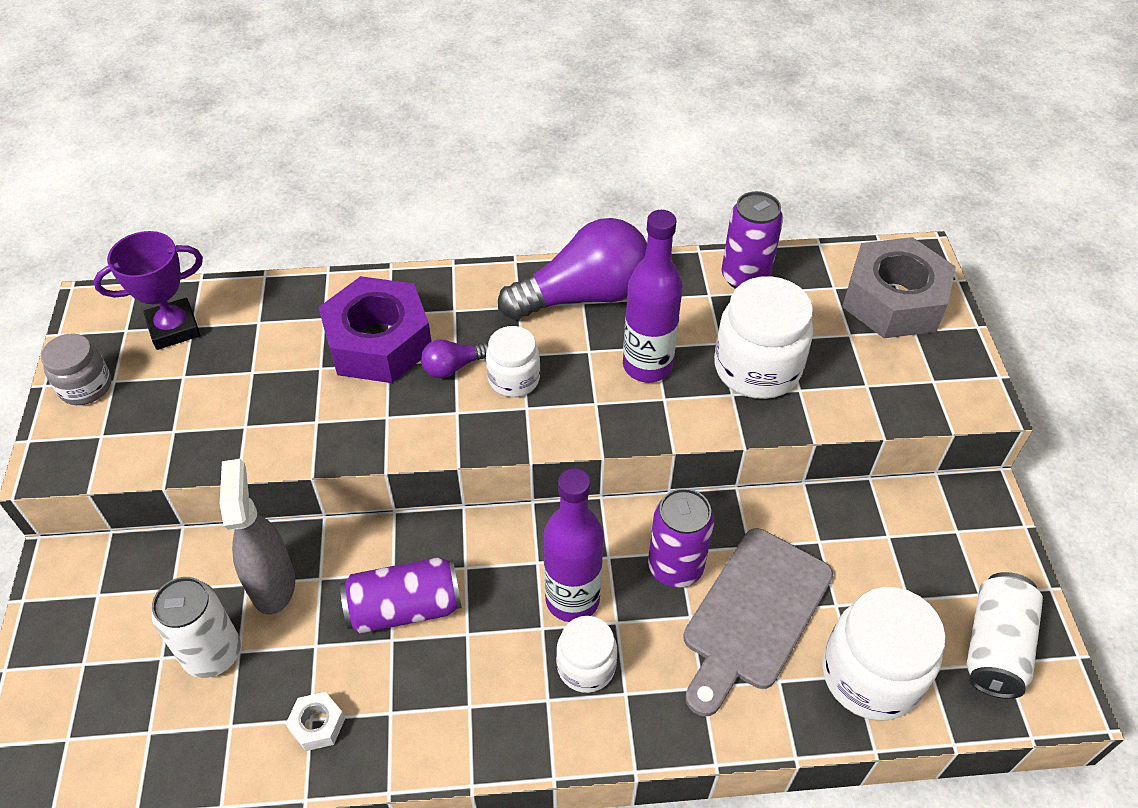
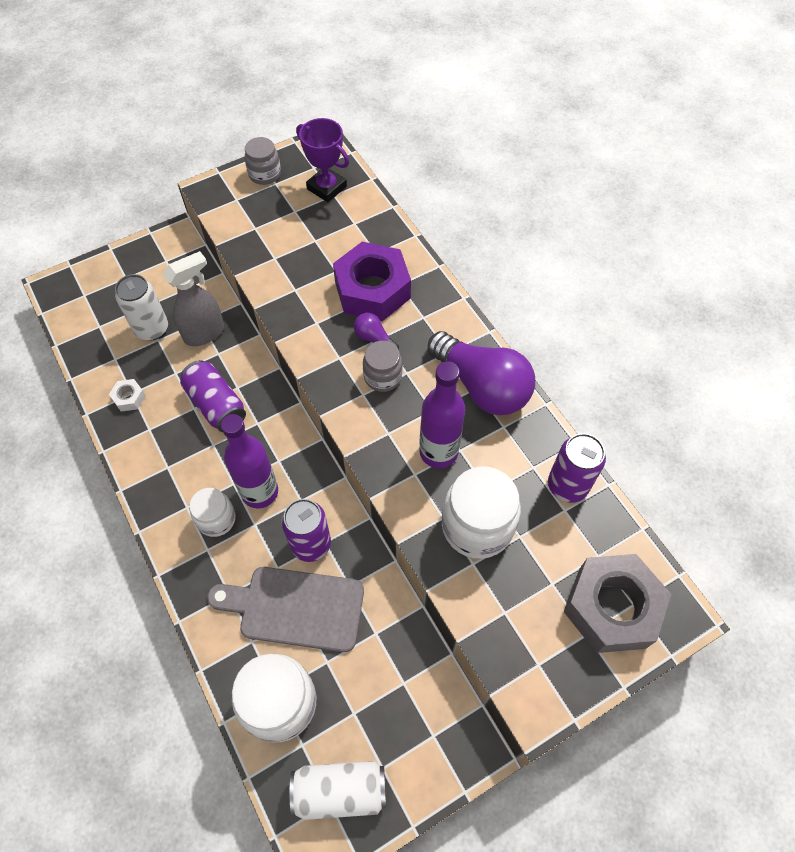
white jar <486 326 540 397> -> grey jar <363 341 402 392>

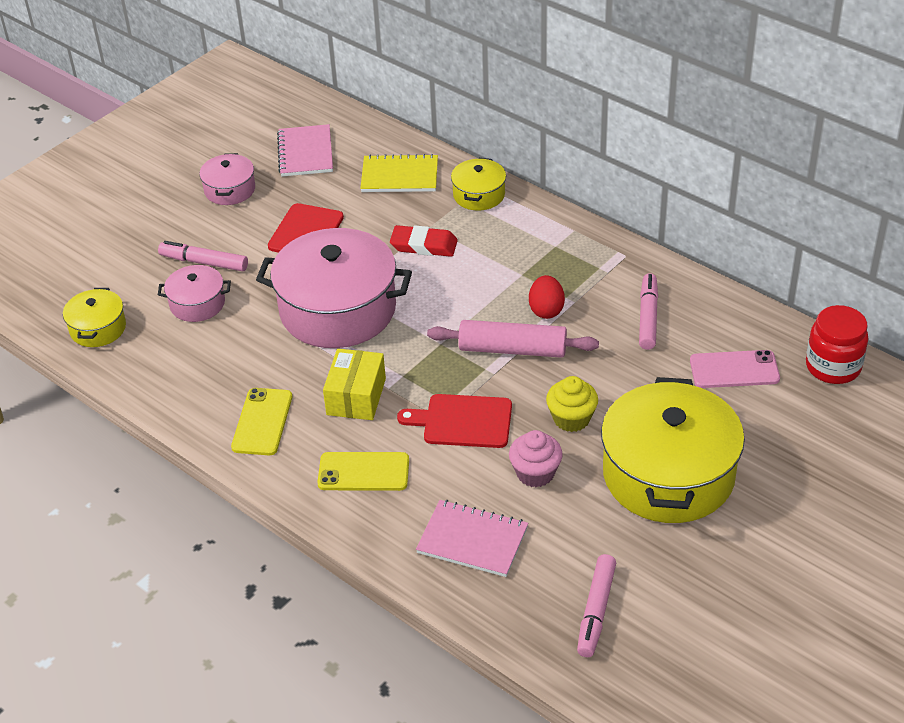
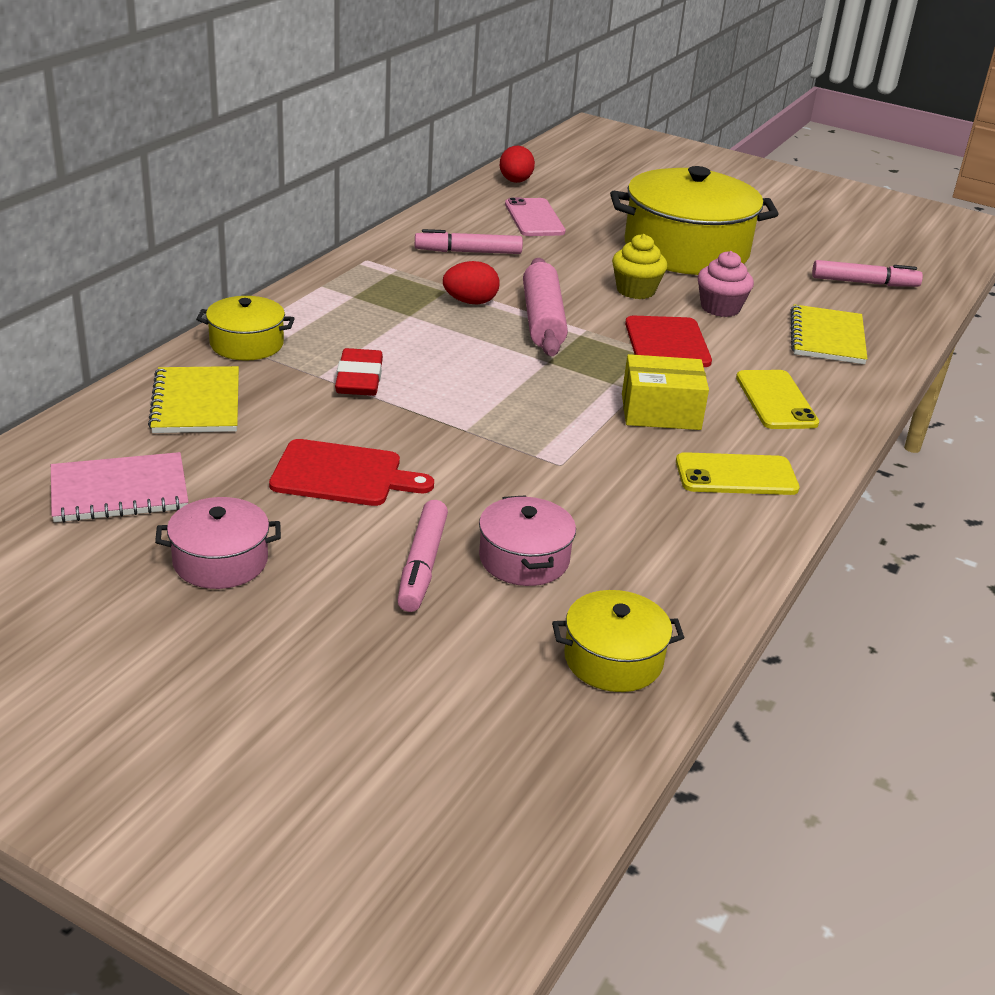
red jar <806 305 868 384> -> red egg <500 146 535 183>
pink notebook <416 500 528 577> -> yellow notebook <791 304 867 364>
pink pot <256 228 412 348> -> none

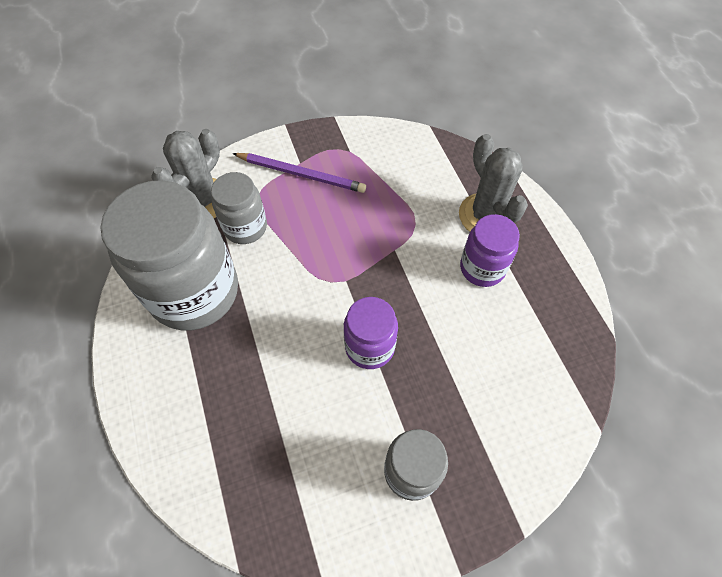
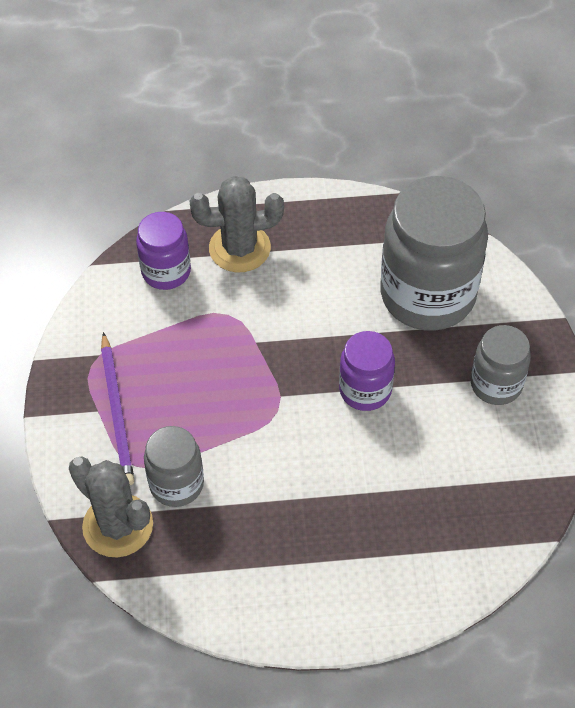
purple pencil <233 153 366 193> -> purple pencil <101 332 134 485>, 135 degrees clockwise
purple jar <460 214 520 287> -> purple jar <136 212 191 290>, relocated
grey jar <101 180 238 330> -> grey jar <380 176 488 331>, relocated

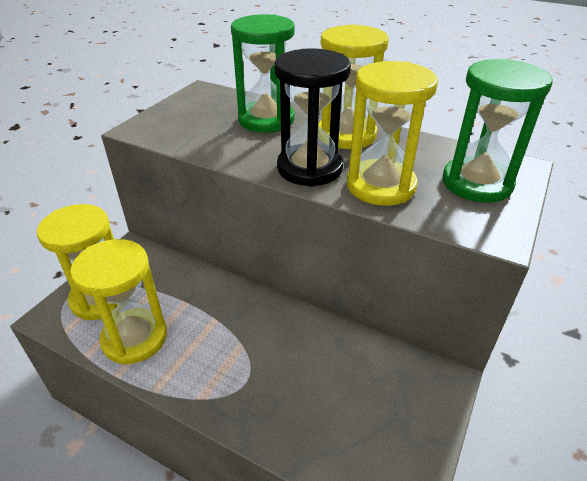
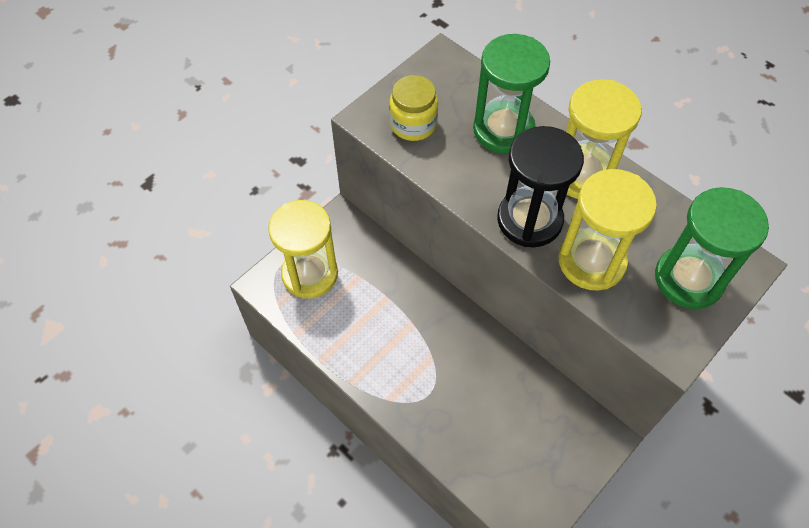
none -> yellow jar <389 75 438 141>
yellow hourglass <70 239 167 364> -> none

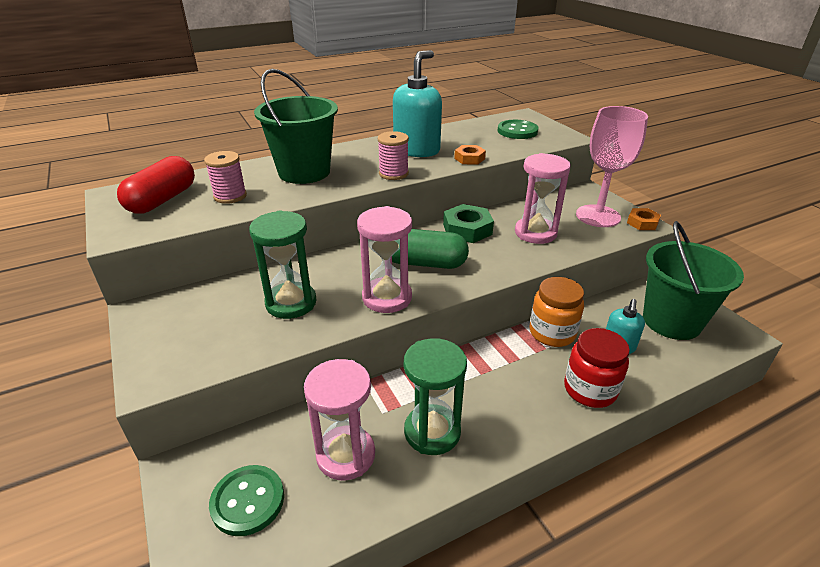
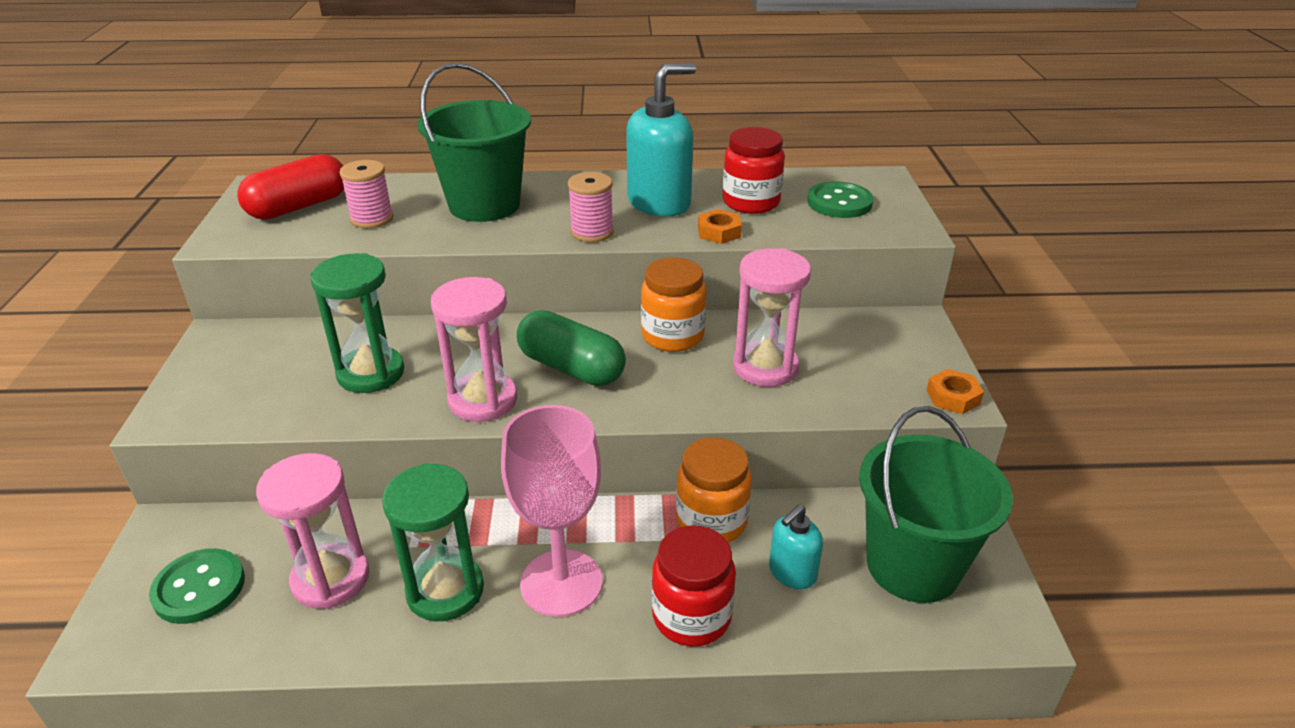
pink goblet <576 106 648 227> -> pink goblet <501 405 603 617>, relocated
green nut <443 204 494 243> -> orange jar <641 257 706 352>
none -> red jar <723 127 785 214>

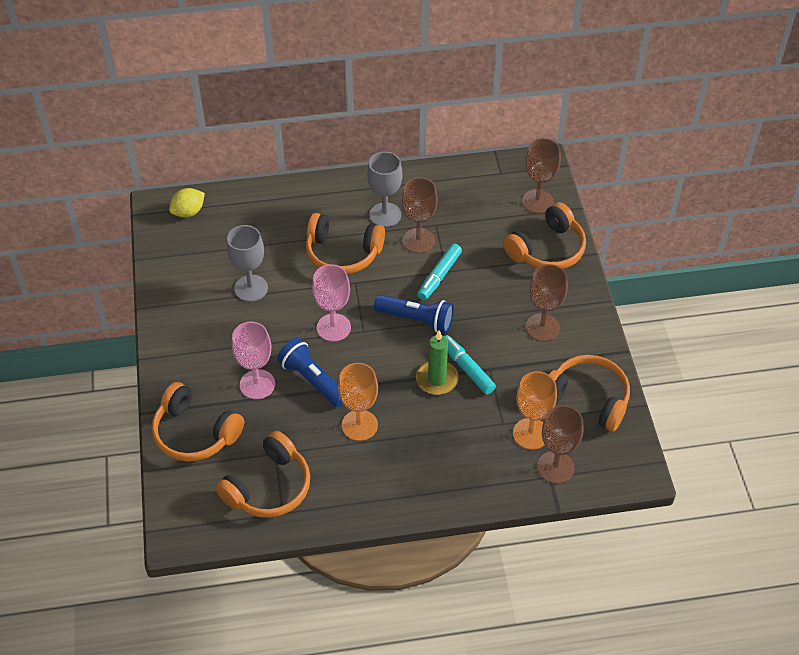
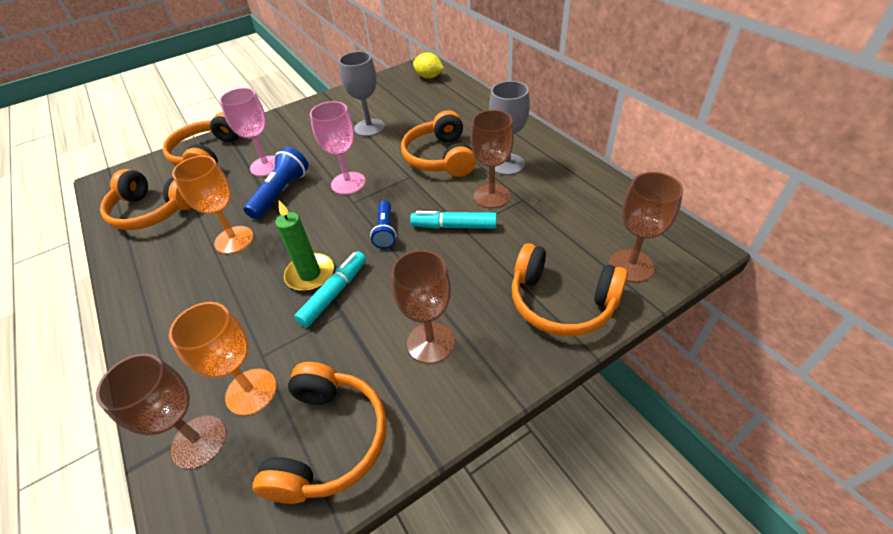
blue flashlight <374 295 454 333> -> blue flashlight <370 200 396 249>, x0.66

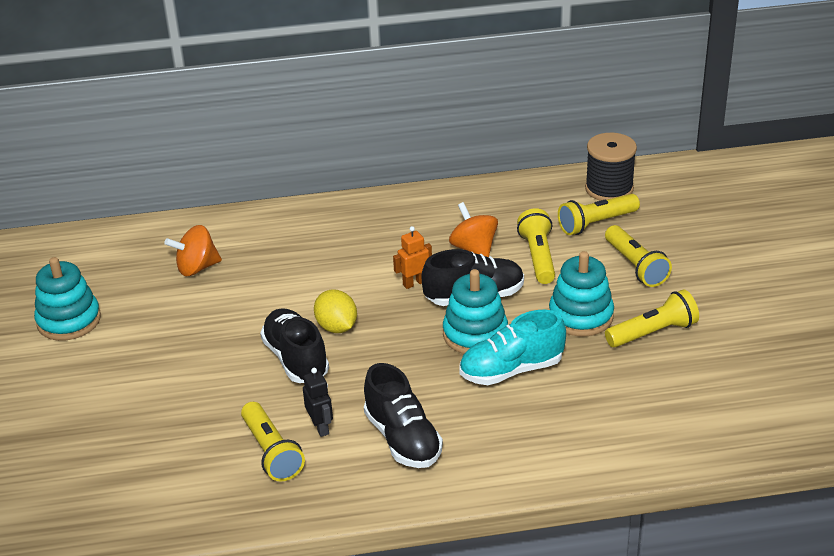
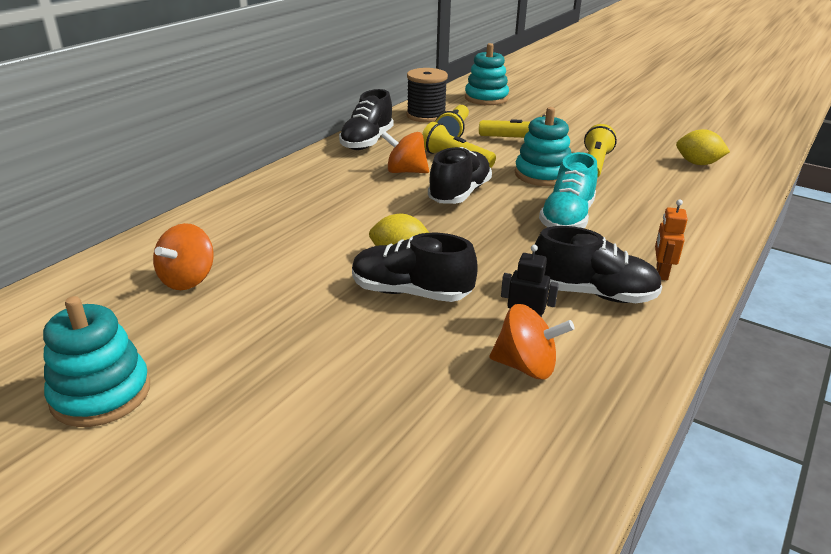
none -> black shoe <339 89 394 150>
turquoise stacking toy <443 269 508 354> -> turquoise stacking toy <465 43 509 105>, relocated
yellow flashlight <241 402 305 482> -> orange spinning top <490 304 575 379>
orange robot <393 226 432 289> -> orange robot <655 199 688 280>, relocated
none -> yellow lemon <676 129 730 165>

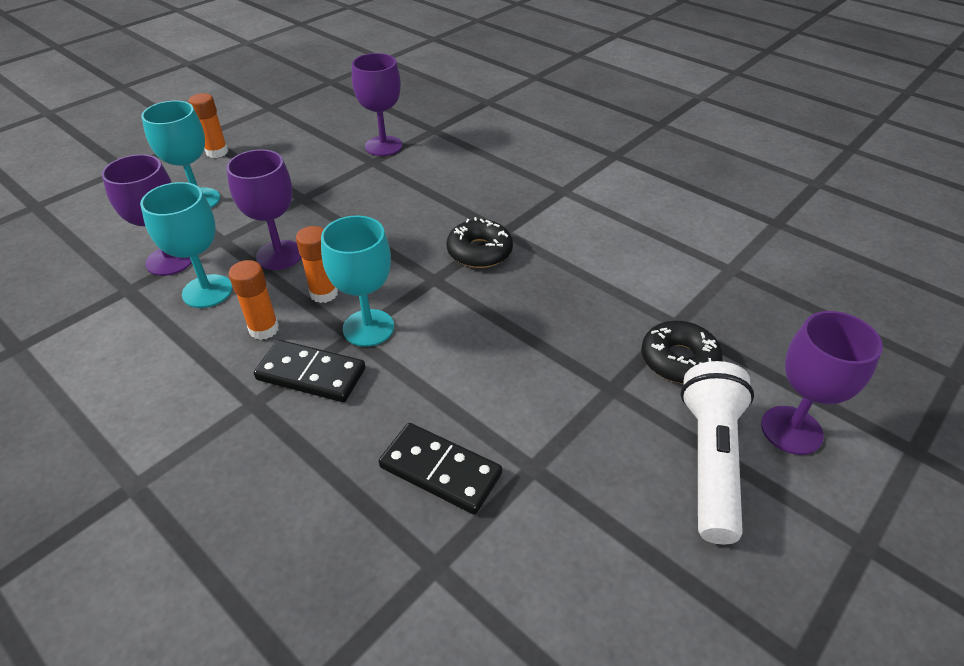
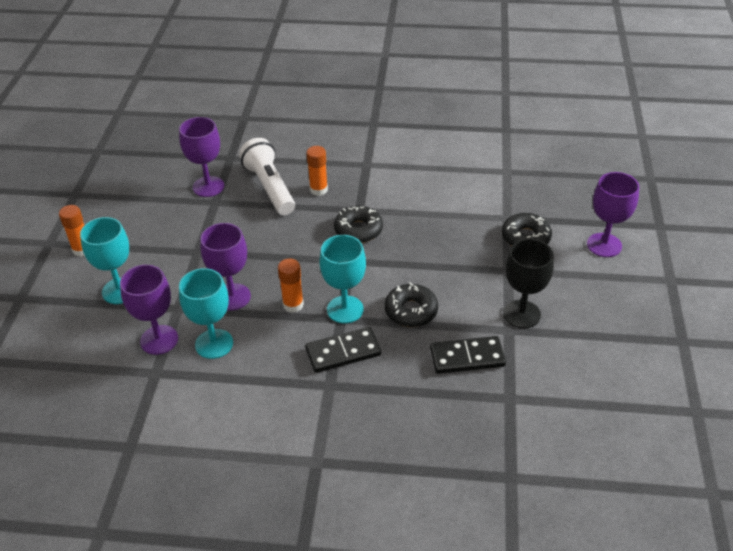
white flashlight <681 361 754 544> -> white flashlight <239 138 295 215>, relocated
orange glue stick <229 260 279 340> -> orange glue stick <306 146 328 196>, relocated
none -> black donut <385 283 438 327>
none -> black goblet <503 239 554 328>

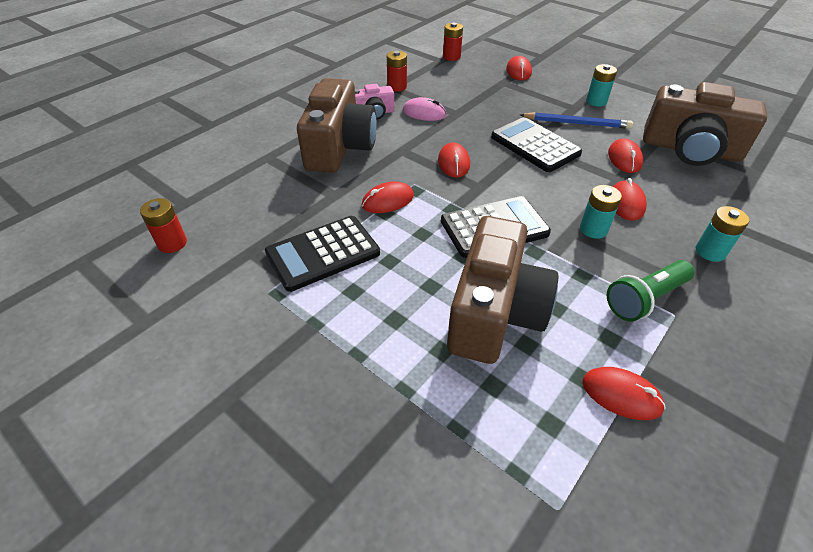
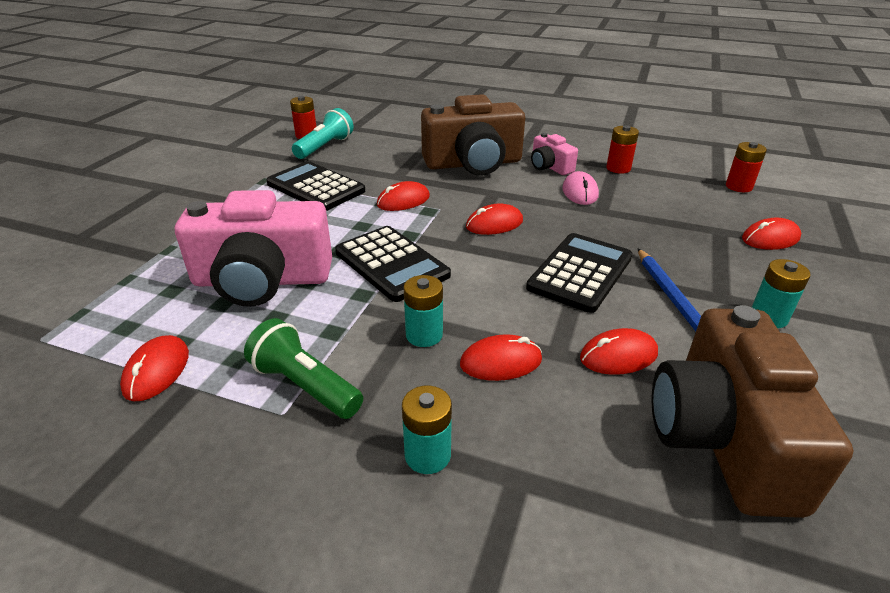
brown camera <447 216 558 364> -> pink camera <175 190 332 307>
none -> turquoise flashlight <292 108 354 159>
red mouse <362 182 414 213> -> red mouse <377 181 430 211>, 75 degrees counterclockwise

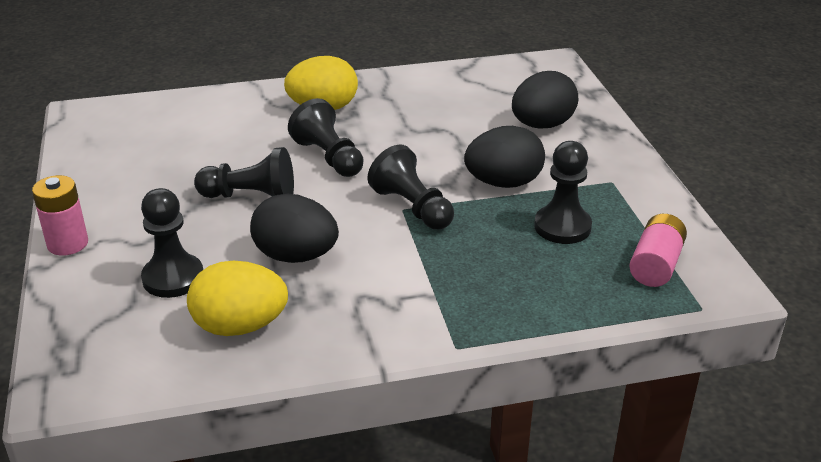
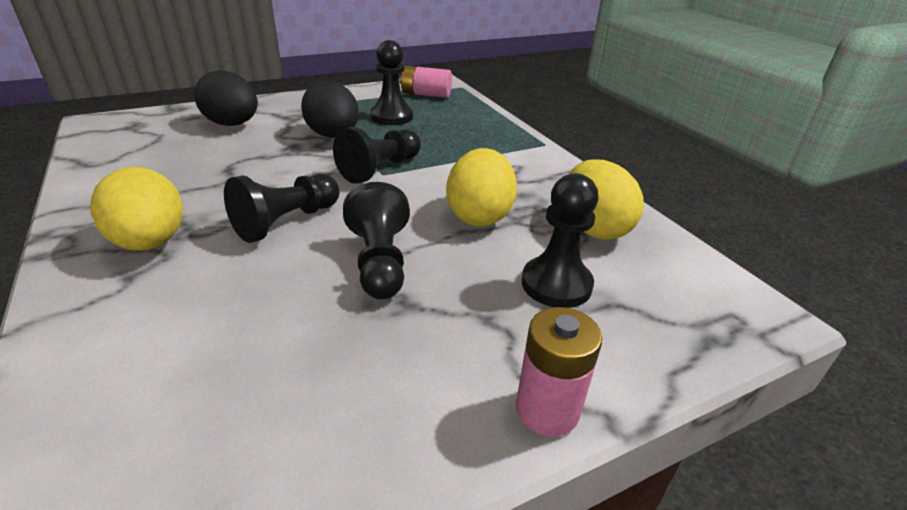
black egg <250 194 339 263> -> yellow egg <446 148 517 227>

